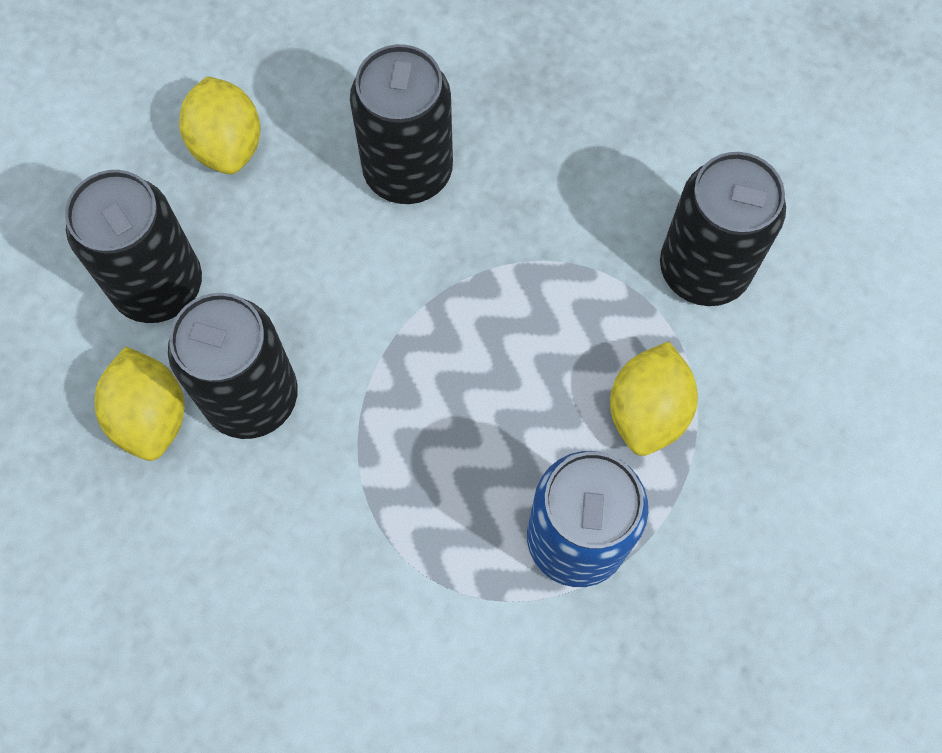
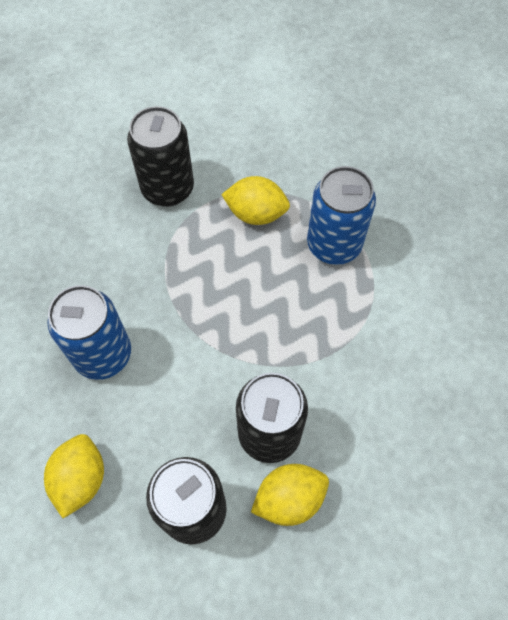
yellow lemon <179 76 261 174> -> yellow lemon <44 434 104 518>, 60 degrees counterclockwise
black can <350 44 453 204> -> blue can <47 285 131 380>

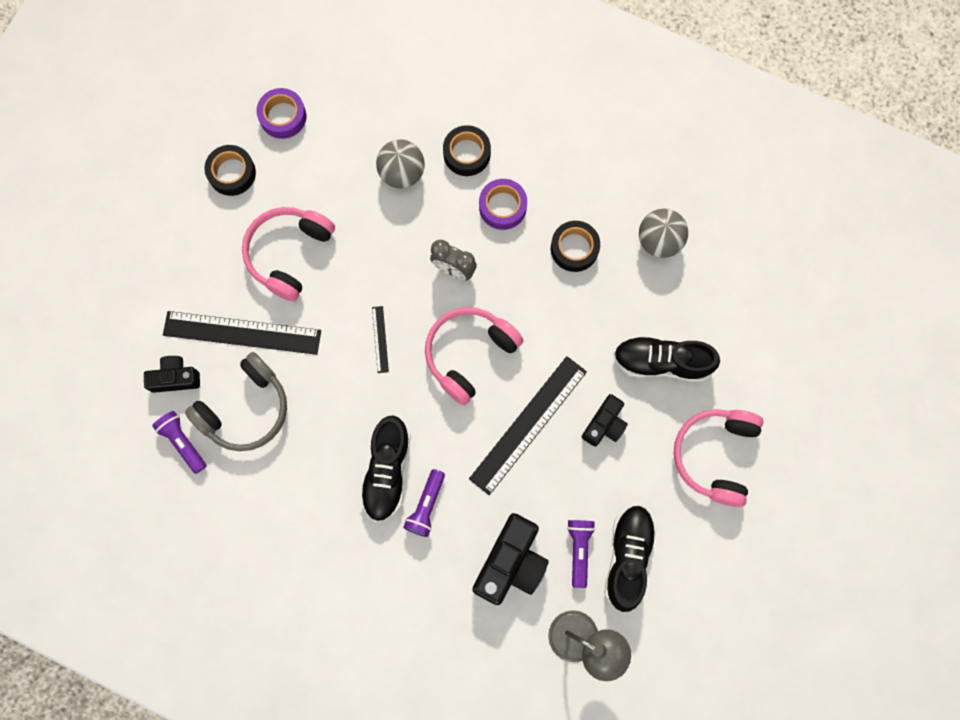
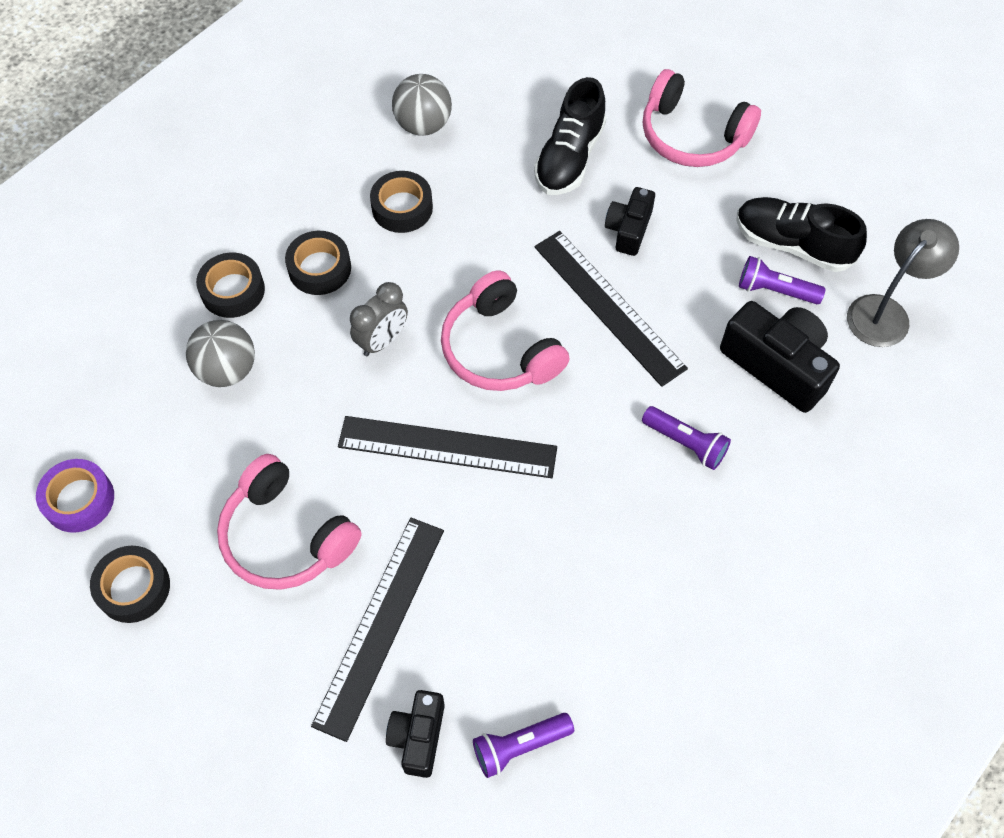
purple tape <479 179 527 230> -> black tape <285 231 351 295>
black ruler <372 306 389 373> -> black ruler <338 416 557 478>, x2.29
black camera <582 394 628 447> -> black camera <605 187 655 256>, 120 degrees counterclockwise
grey headphones <185 352 287 451> -> none
black shoe <360 415 411 522> -> none

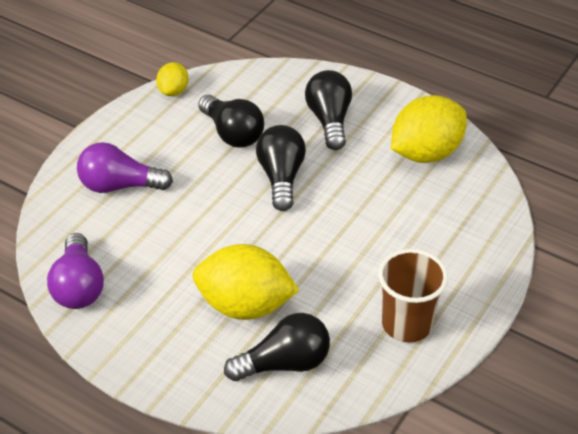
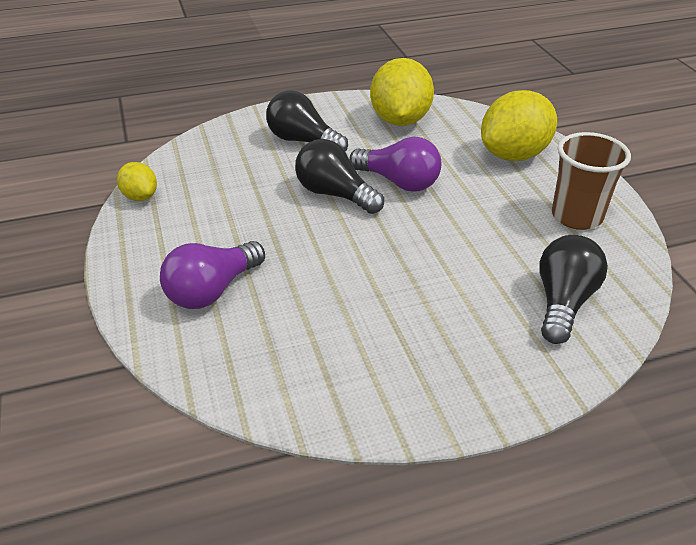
purple light bulb <47 233 104 309> -> purple light bulb <349 137 441 192>, relocated
yellow lemon <193 244 299 320> -> yellow lemon <481 90 557 161>, relocated
black light bulb <198 95 264 148> -> none

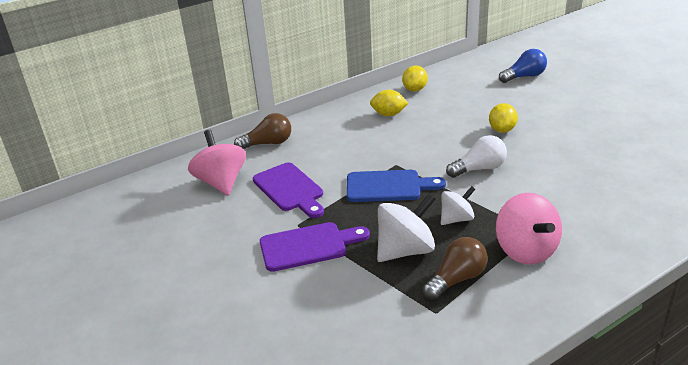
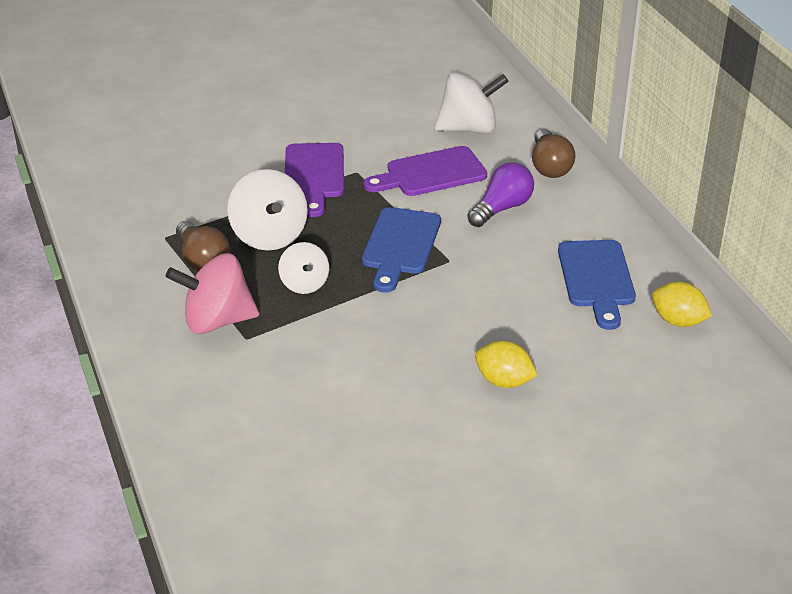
pink spinning top <188 130 246 196> -> white spinning top <435 72 509 134>
none -> purple light bulb <467 162 534 227>
yellow lemon <370 90 408 116> -> blue cutting board <558 240 636 330>
white light bulb <446 135 507 178> -> none
blue light bulb <499 49 547 83> -> none

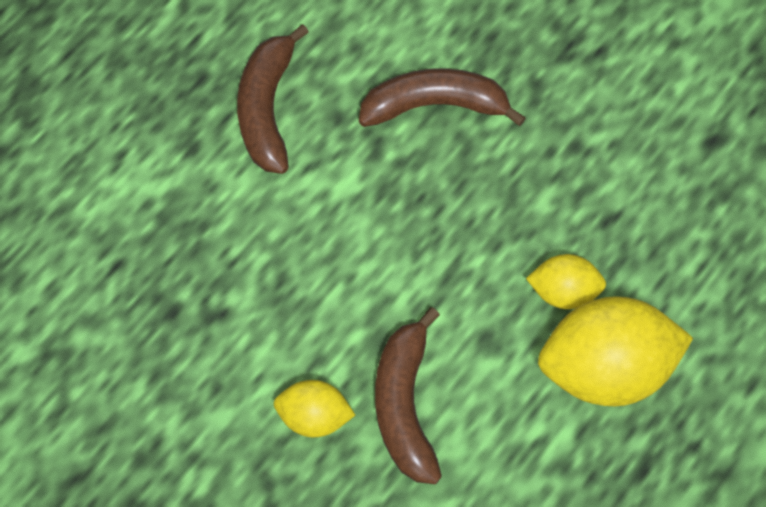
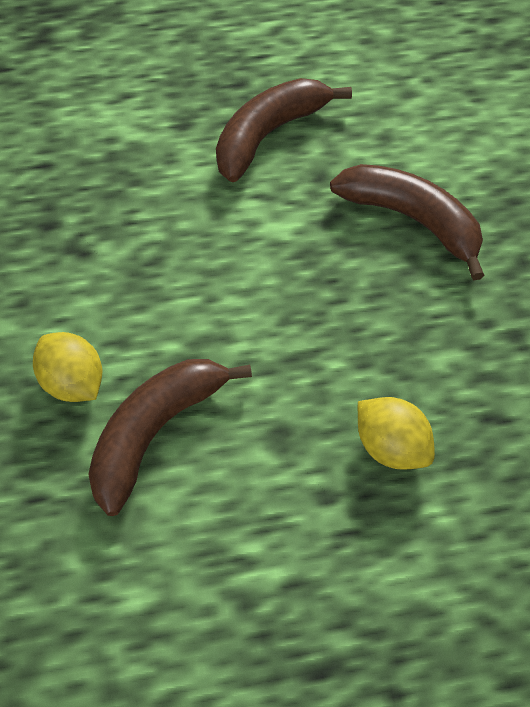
yellow lemon <538 296 693 406> -> none

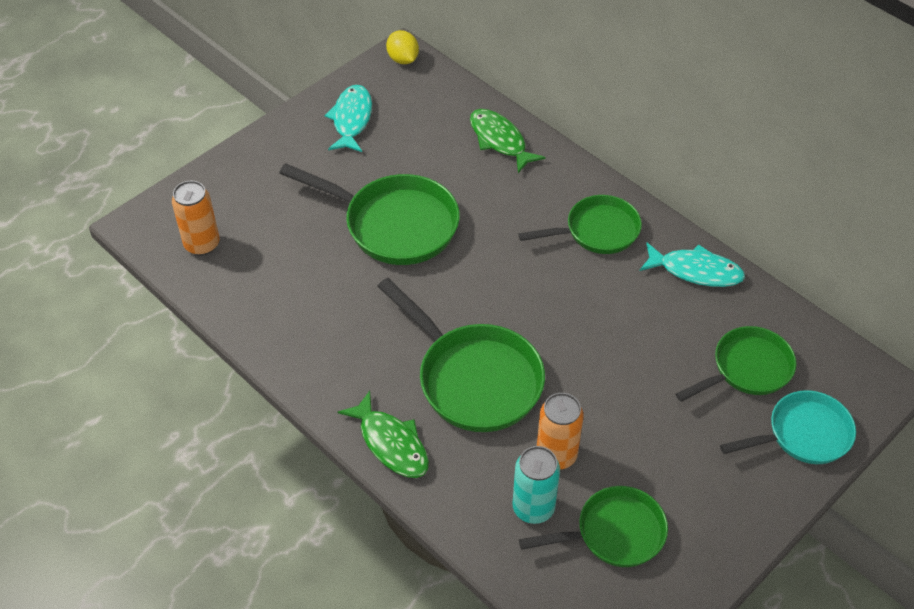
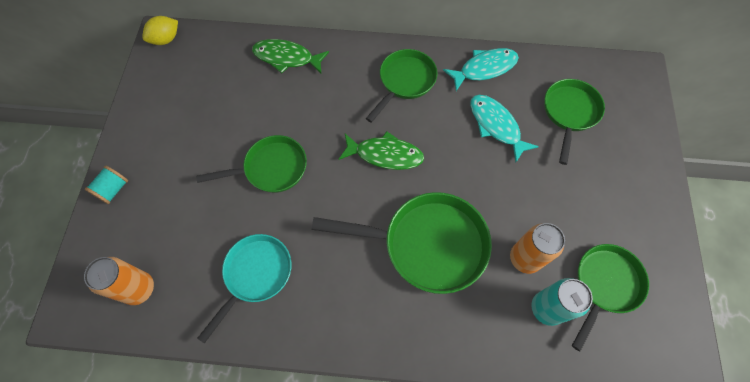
none -> turquoise spool <85 166 128 204>
yellow lemon <386 30 419 64> -> yellow lemon <142 16 178 45>, 60 degrees counterclockwise
green pan <279 163 460 265> -> green pan <196 135 307 193>, x0.65
turquoise pan <720 390 856 464> -> turquoise pan <197 234 292 344>, relocated
green fish <338 391 429 478> -> green fish <338 131 424 170>, relocated
turquoise fish <325 85 372 152> -> turquoise fish <470 95 539 162>, relocated

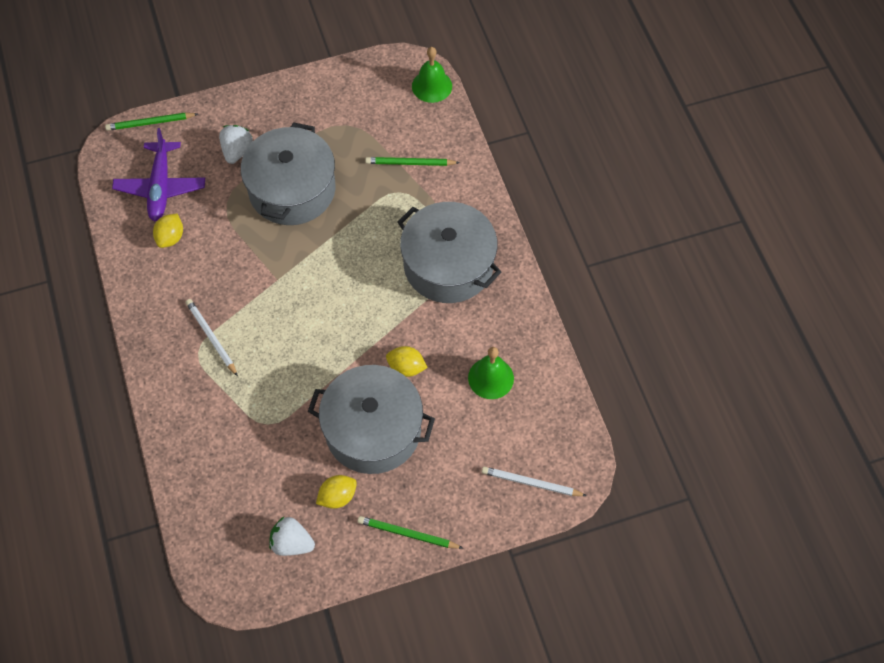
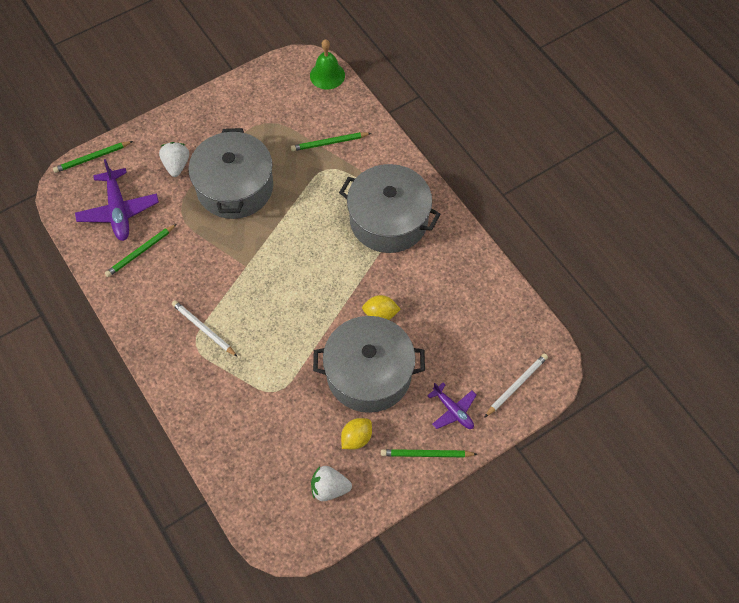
yellow lemon <153 214 183 248> -> green pencil <105 224 177 277>
none -> purple plane <427 382 476 429>
white pencil <482 466 587 496> -> white pencil <484 354 548 418>, 135 degrees clockwise
green bell <468 347 514 399> -> none

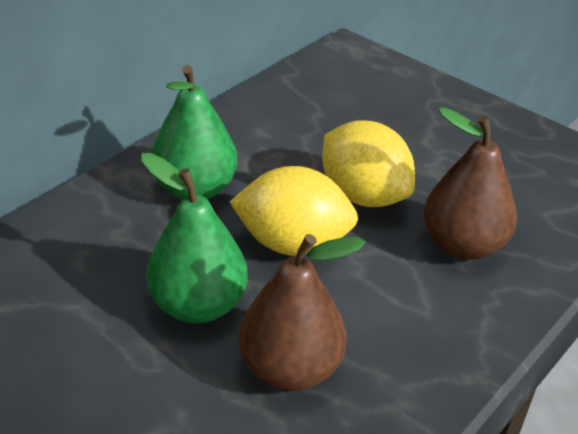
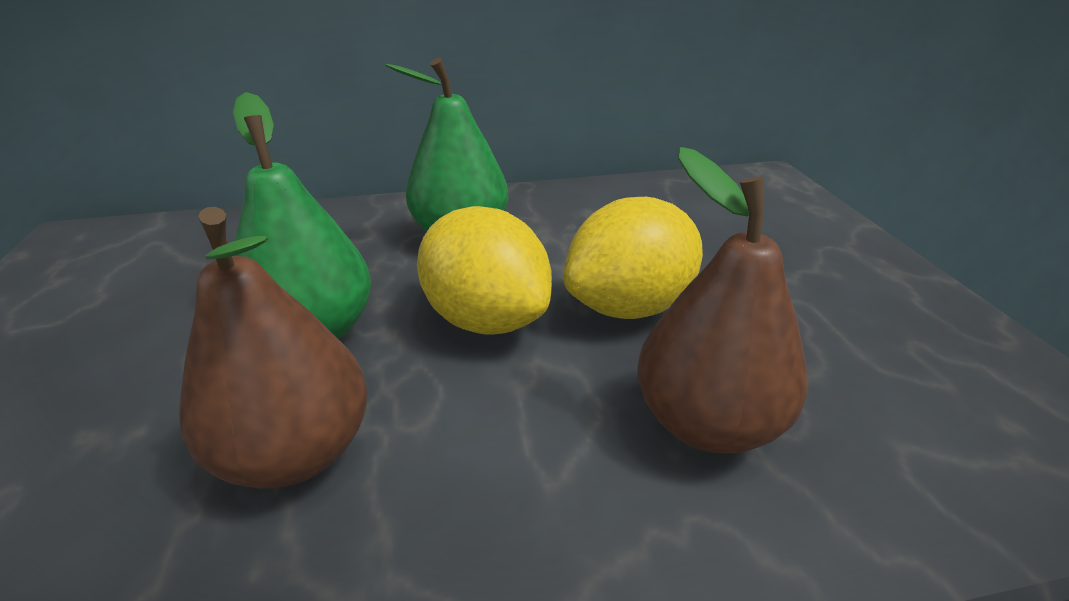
yellow lemon <322 120 415 207> -> yellow lemon <563 197 703 319>, 60 degrees clockwise

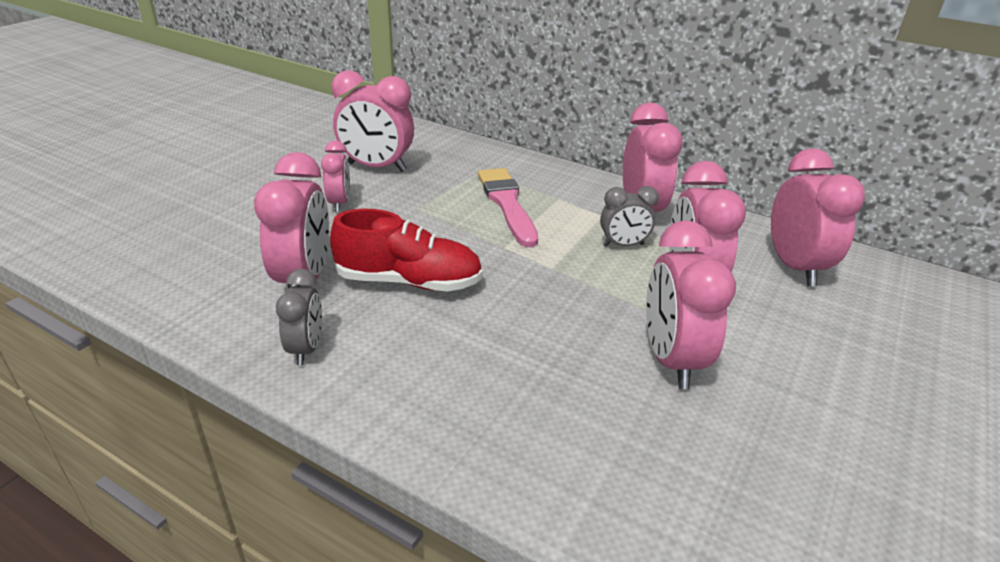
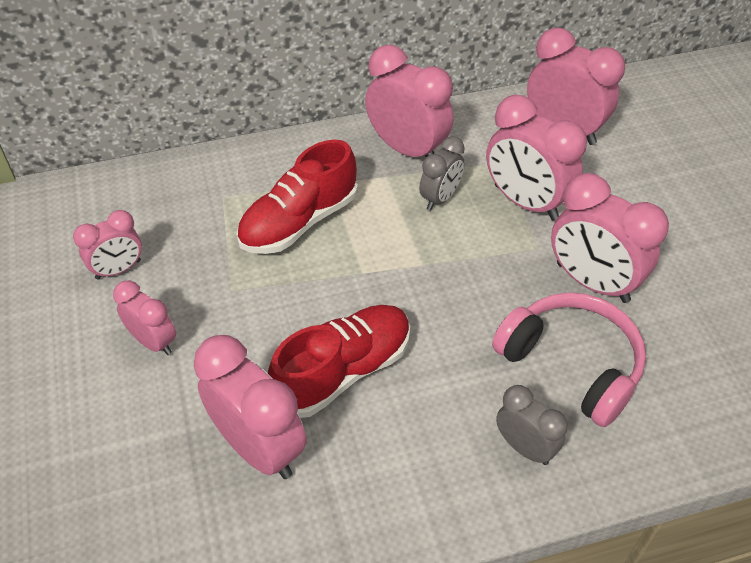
pink clock <332 70 414 172> -> pink clock <73 210 142 280>, x0.58
pink brush <478 168 538 247> -> red shoe <236 140 358 254>
none -> pink headphones <492 292 646 427>
grey clock <276 269 322 365> -> grey clock <496 385 568 465>, relocated

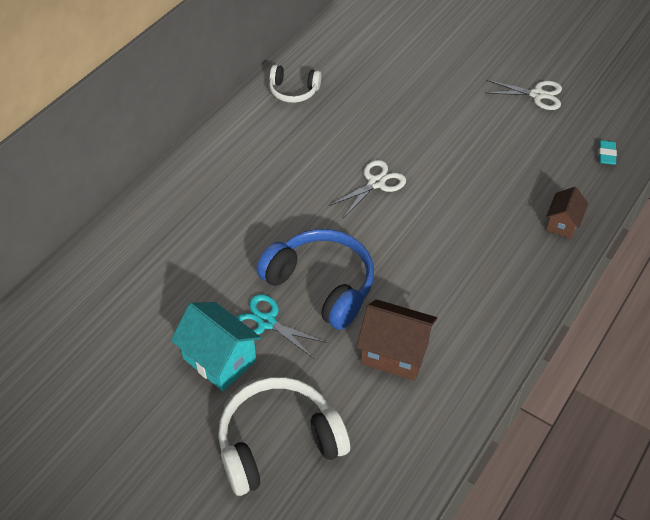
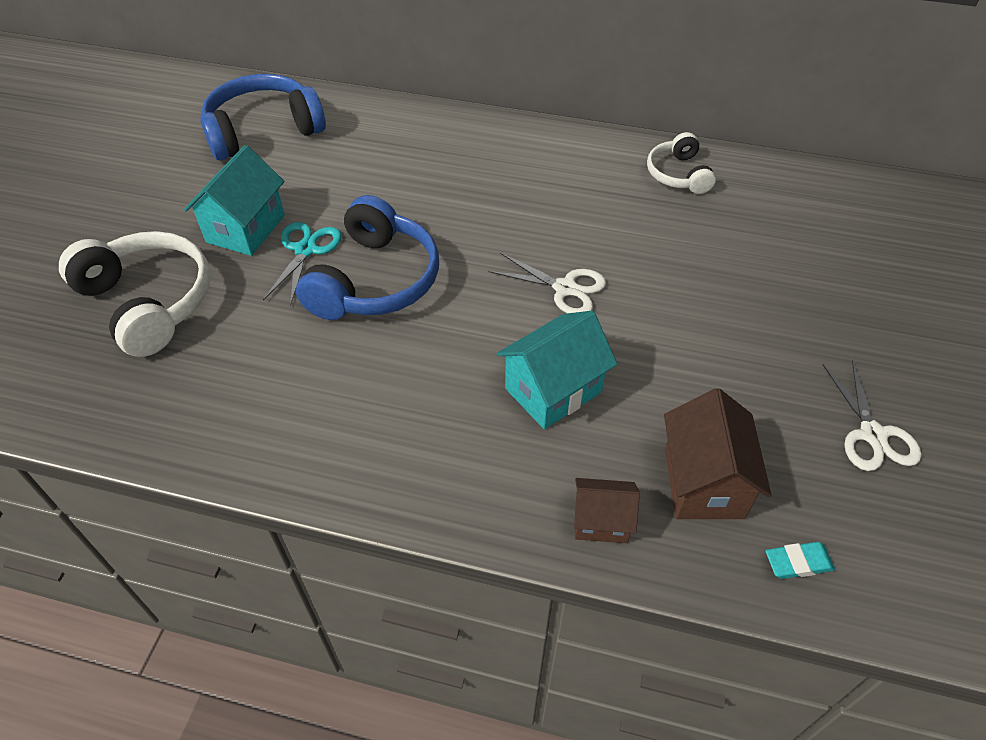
none -> blue headphones <200 74 326 160>
none -> turquoise house <496 311 617 429>
brown house <356 299 437 381> -> brown house <664 388 772 519>, relocated

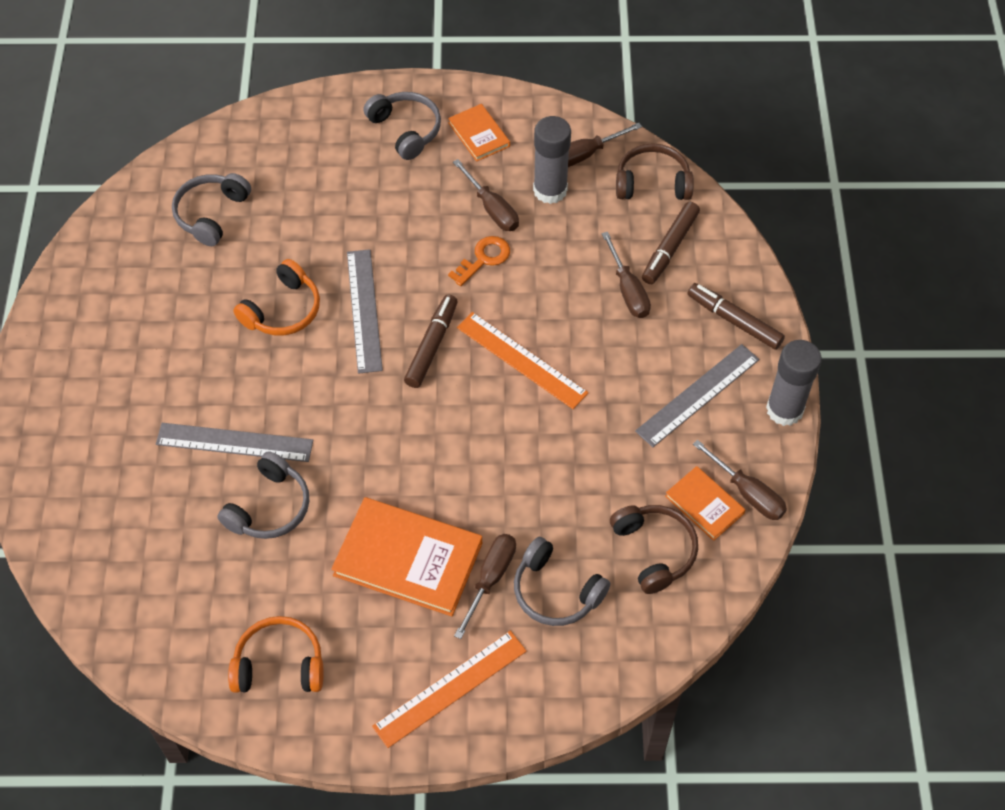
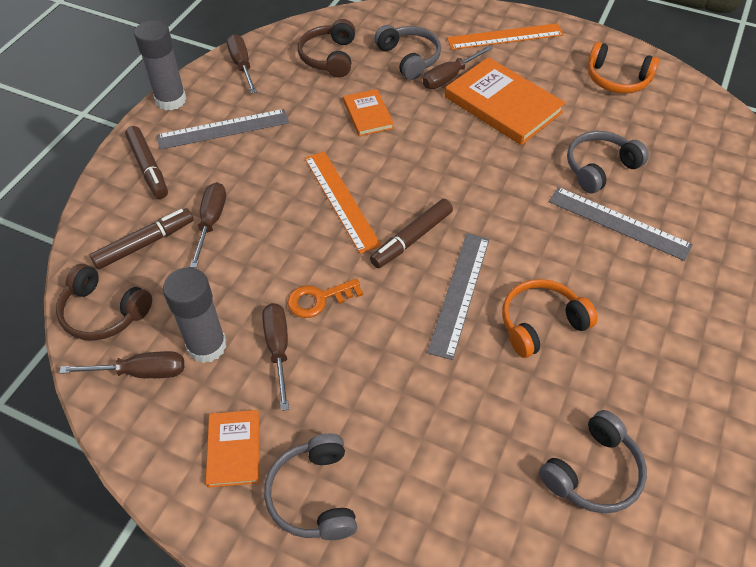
orange book <665 466 746 541> -> orange book <343 89 394 136>, relocated

